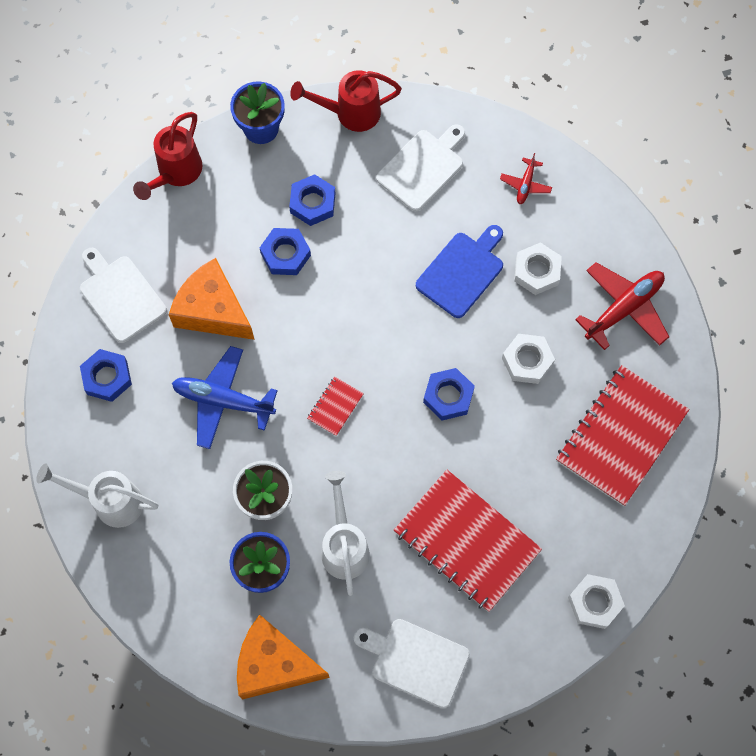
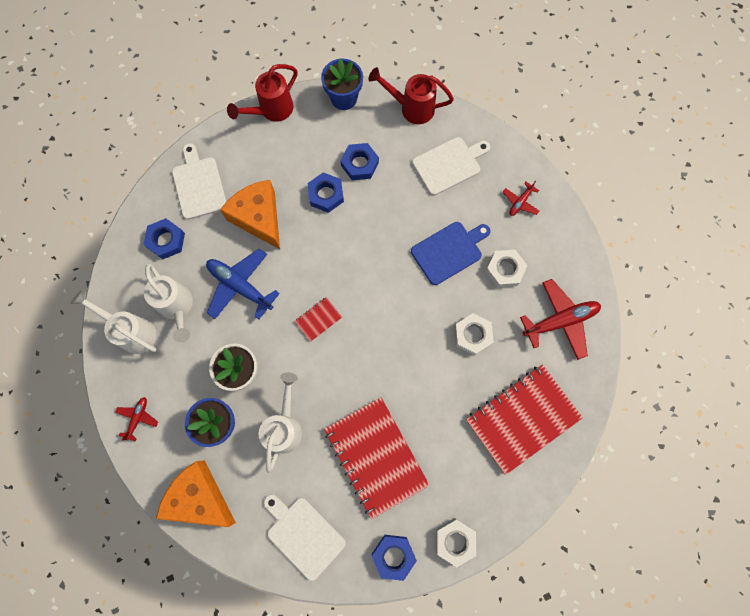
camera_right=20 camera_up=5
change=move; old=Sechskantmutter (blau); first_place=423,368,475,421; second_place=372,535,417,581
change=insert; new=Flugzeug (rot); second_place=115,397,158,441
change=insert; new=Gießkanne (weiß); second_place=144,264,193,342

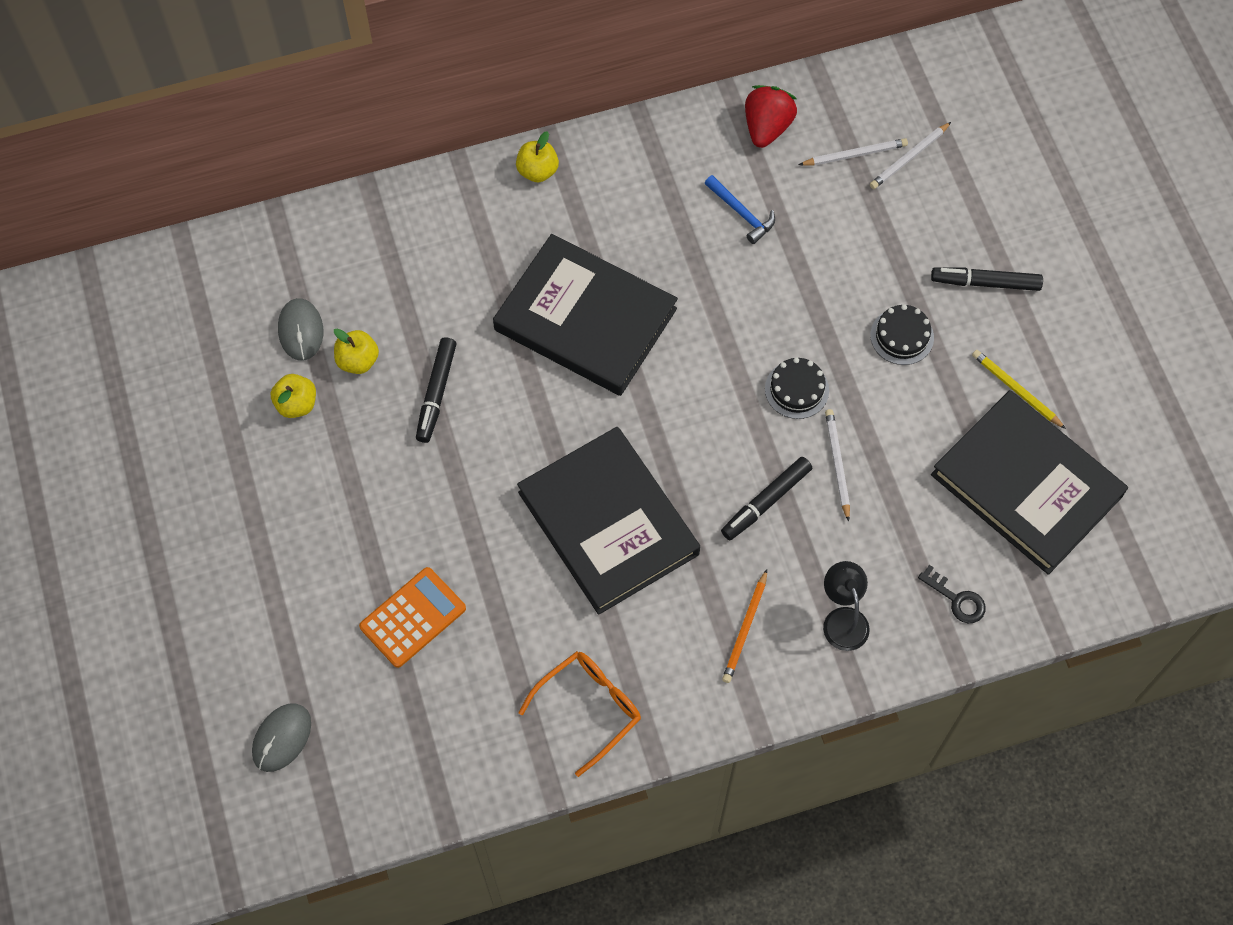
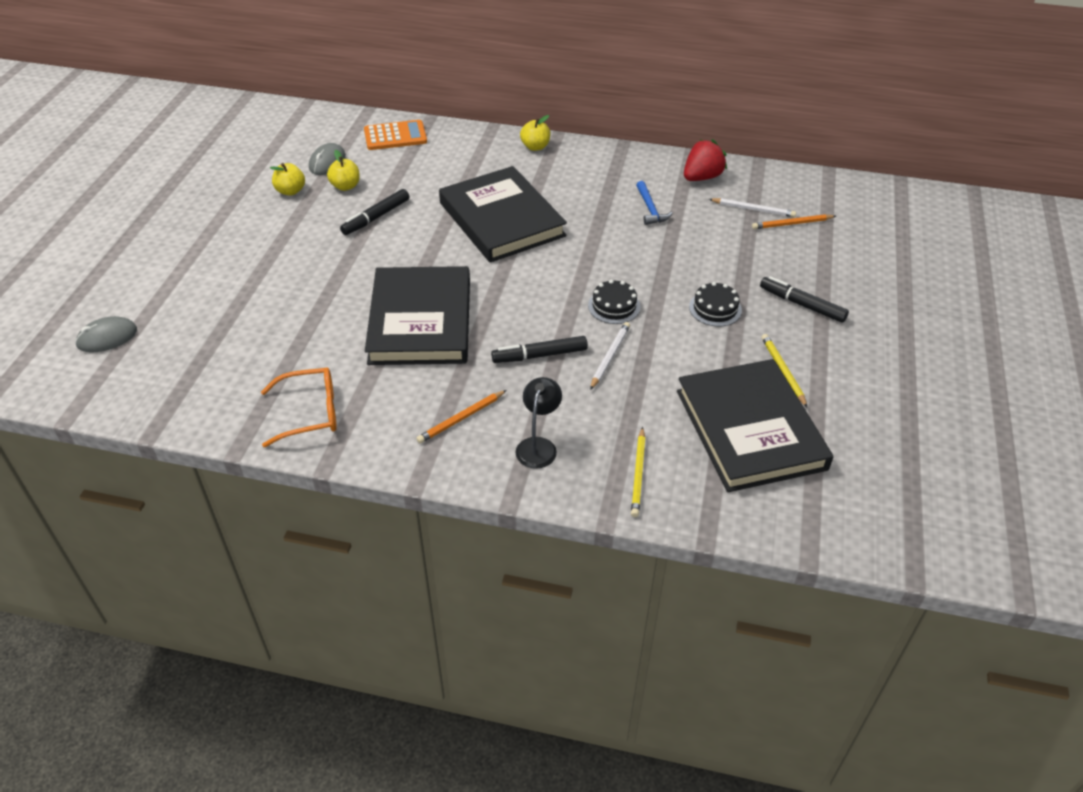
camera_right=30 camera_up=-20
change=move; old=Taschenrechner (orange); first_place=359,567,466,668; second_place=364,120,427,150
change=recolor; old=Bleistift (weiß); new=Bleistift (orange); first_place=870,122,951,189; second_place=752,214,836,229
change=replace; old=Schlüssel (schwarz); new=Bleistift (gelb); first_place=918,565,986,623; second_place=631,427,645,517

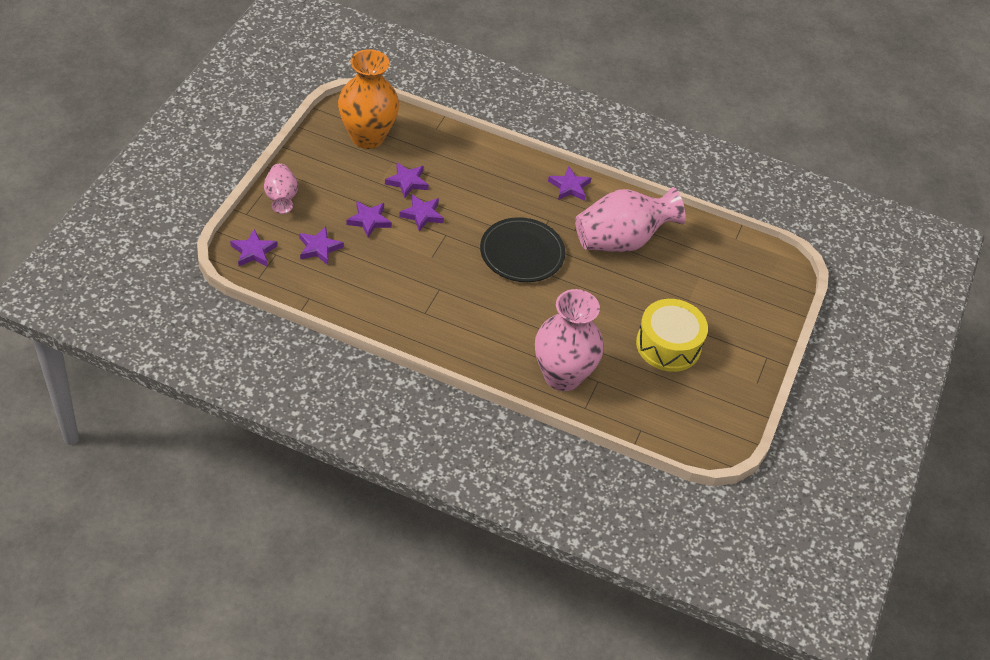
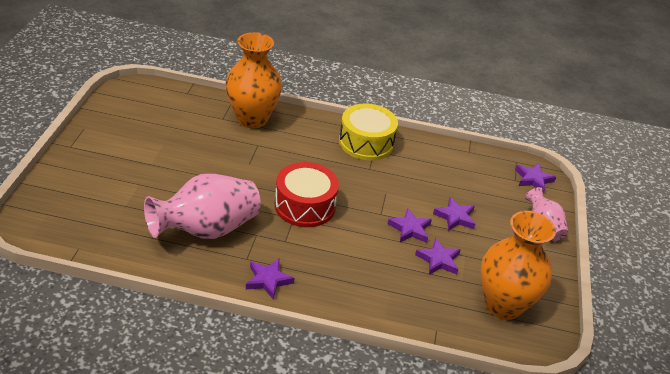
camera_right=170 camera_up=-10
change=delete; old=Stern (lila); first_place=299,226,344,265
change=replace; old=Teller (schwarz); new=Trommel (rot); first_place=480,217,565,282; second_place=275,162,339,227
change=recolor; old=Vase (rosa); new=Vase (orange); first_place=535,289,604,391; second_place=225,32,282,128
change=move; old=Trommel (gelb); first_place=636,299,708,372; second_place=339,103,398,160

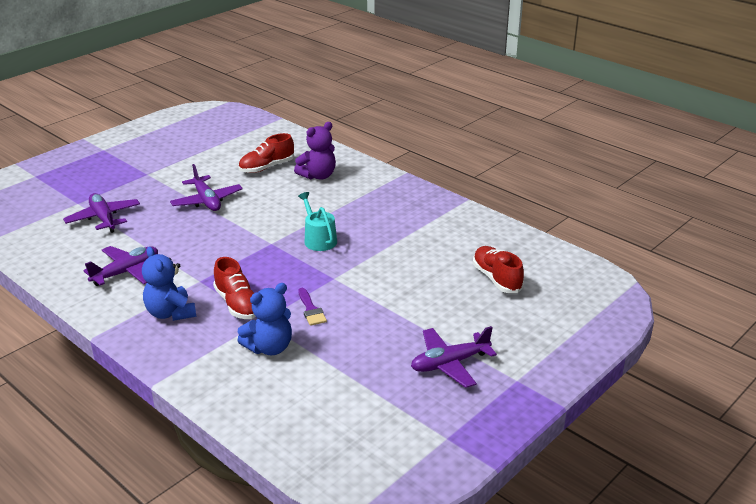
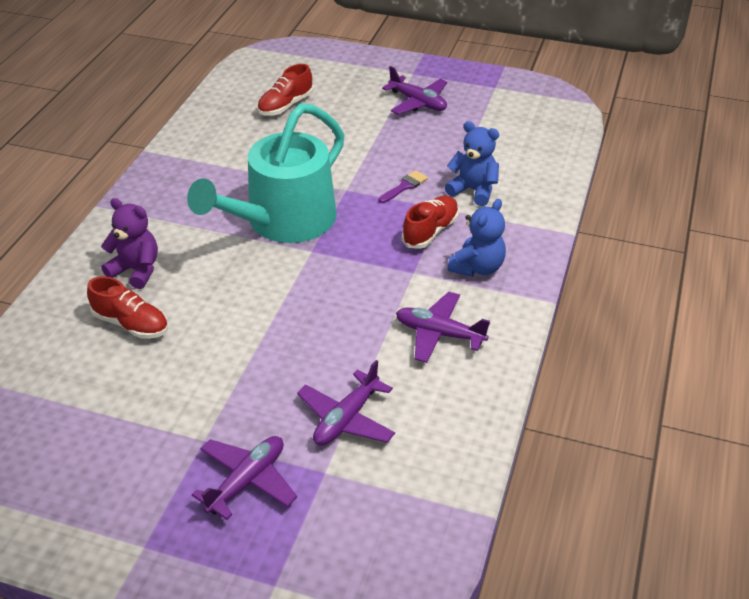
camera_right=-115 camera_up=10
change=move; old=Flugzeug (lila); first_place=170,164,243,211; second_place=192,436,297,520
change=resize; old=Gießkanne (türkis); first_place=298,192,337,251; second_place=187,103,344,243; factor=2.34

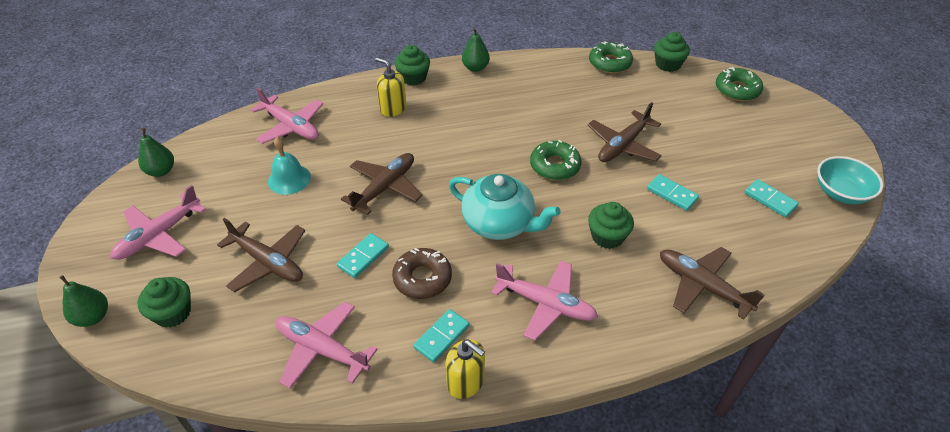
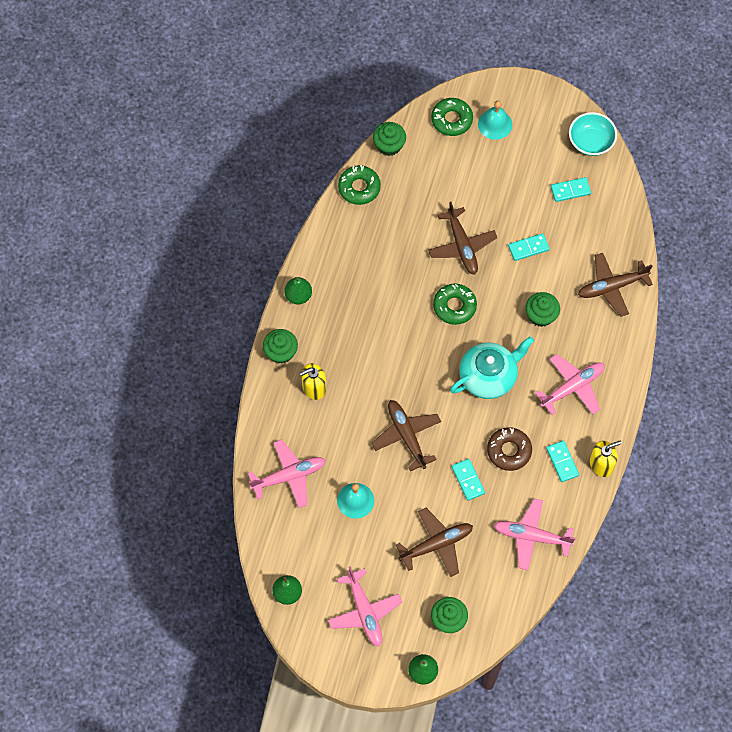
camera_right=-60 camera_up=20
change=rotate; old=Flugzeug (rosa); first_place=275,301,378,389; second_place=494,498,576,571; degrees=45
change=insert; new=Glocke (türkis); second_place=478,101,512,140

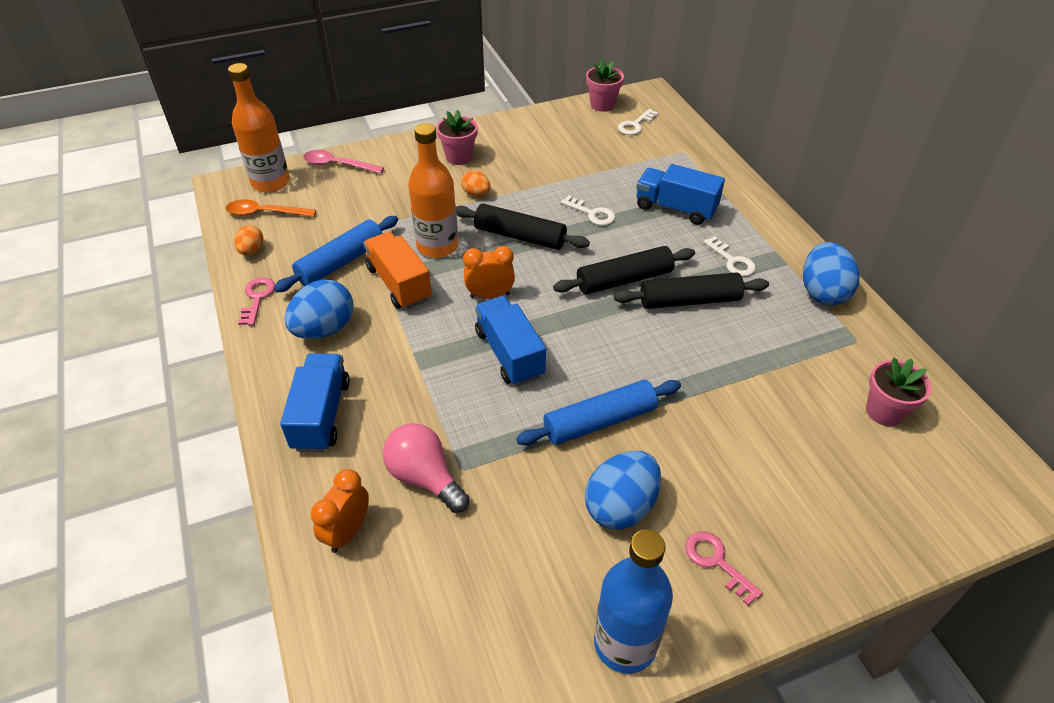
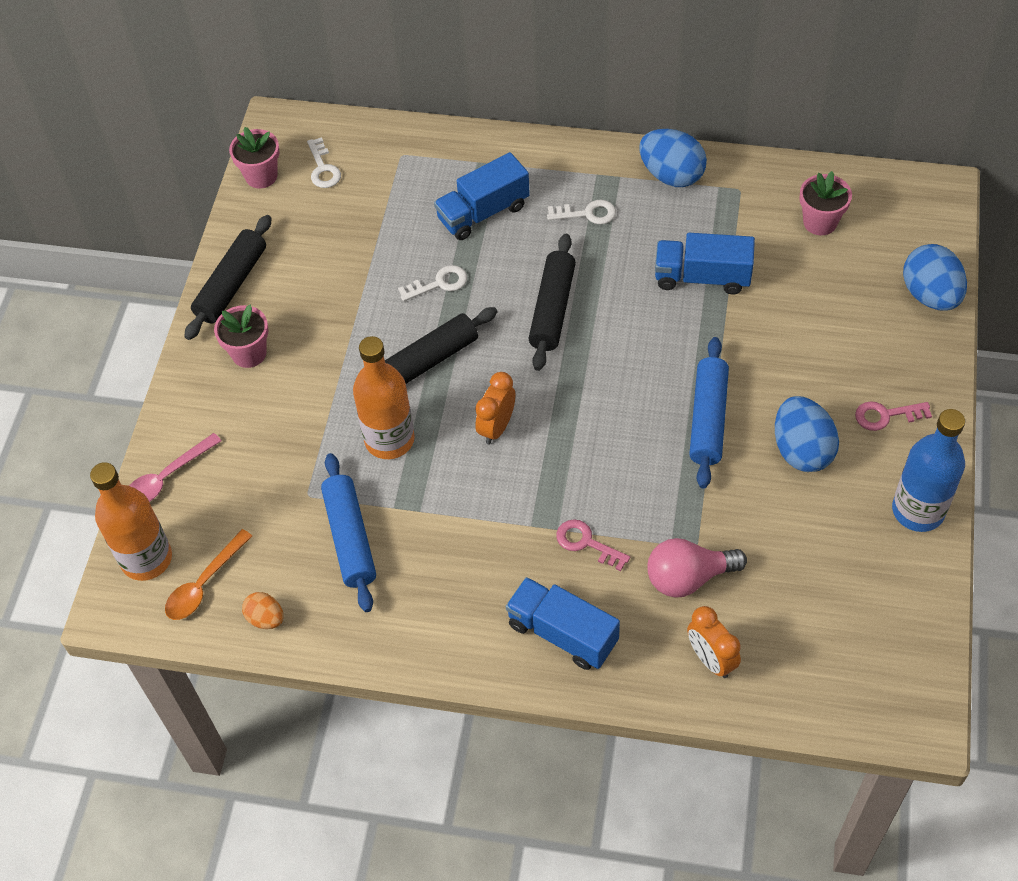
camera_right=-55 camera_up=10
change=move; old=Schlüssel (rosa); first_place=238,277,275,326; second_place=556,519,630,571
change=move; old=Ei (blau); first_place=284,280,353,339; second_place=903,244,967,310
change=delete; old=Lastwagen (orange); first_place=363,232,432,309
change=delete; old=Ei (orange); first_place=461,170,490,197
change=move; old=Lastwagen (blau); first_place=475,296,546,386; second_place=655,233,755,295
change=move; old=Nudelholz (schwarz); first_place=614,273,769,309; second_place=184,215,271,340

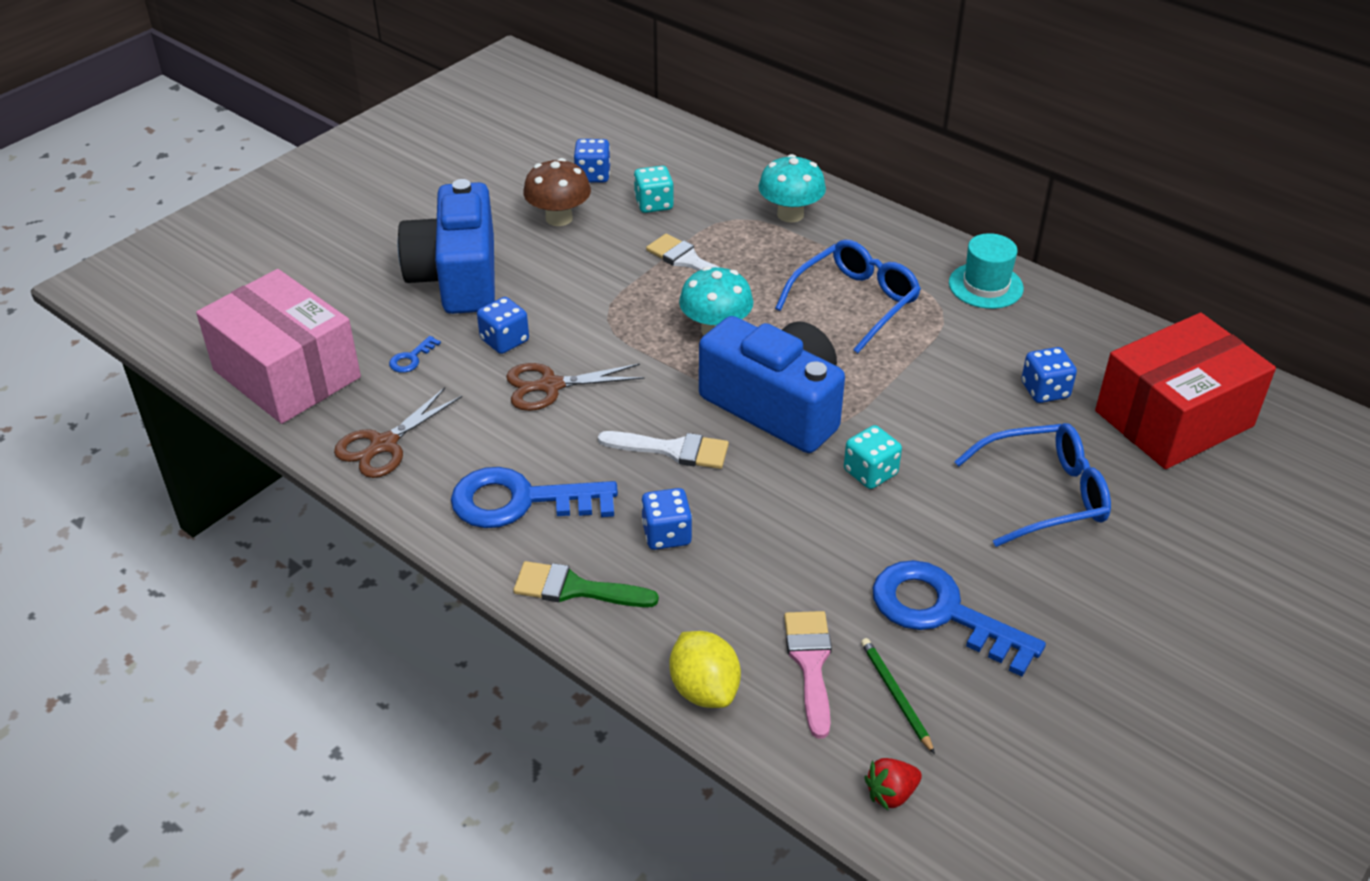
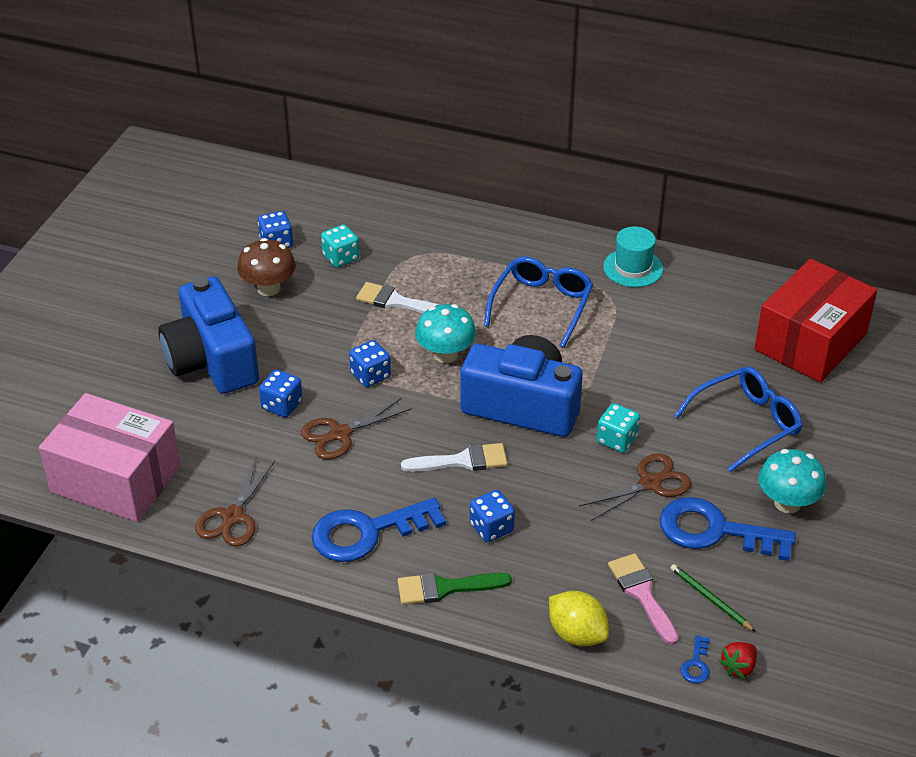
camera_right=-20 camera_up=0
change=move; old=Schlüssel (blau); first_place=389,336,441,373; second_place=681,635,710,683
change=move; old=Pilz (türkis); first_place=758,154,826,223; second_place=758,449,826,514
change=move; old=Spielwürfel (blau); first_place=1021,347,1077,403; second_place=349,340,391,387
change=insert; new=Schere (braun); second_place=579,453,692,521

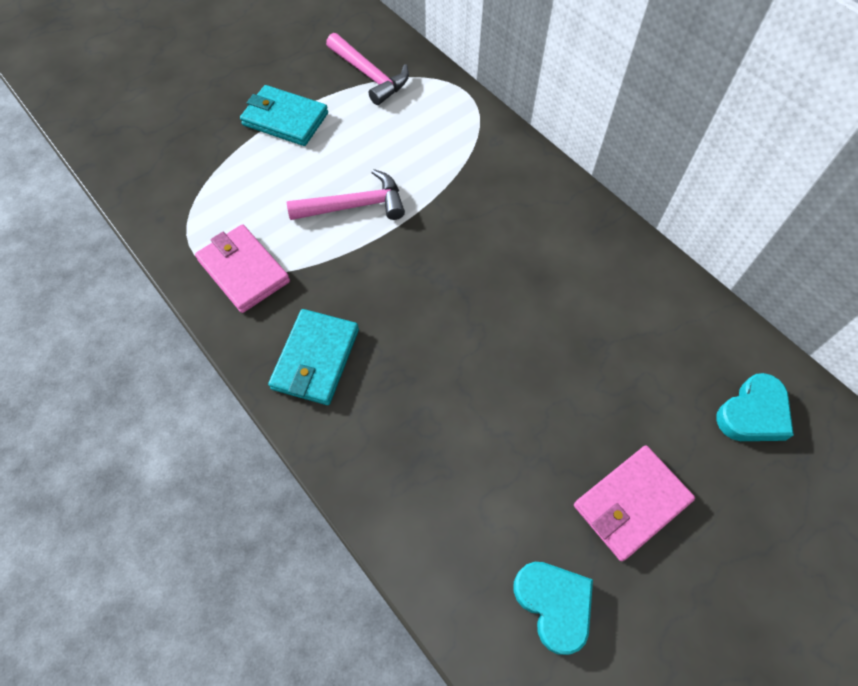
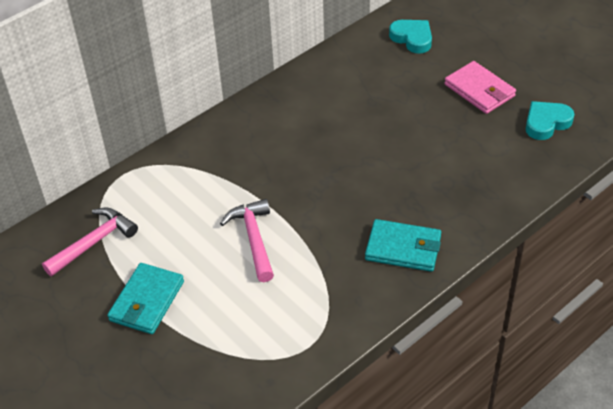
camera_right=-90 camera_up=-15
change=delete; old=Geldbörse (rosa); first_place=195,224,290,313

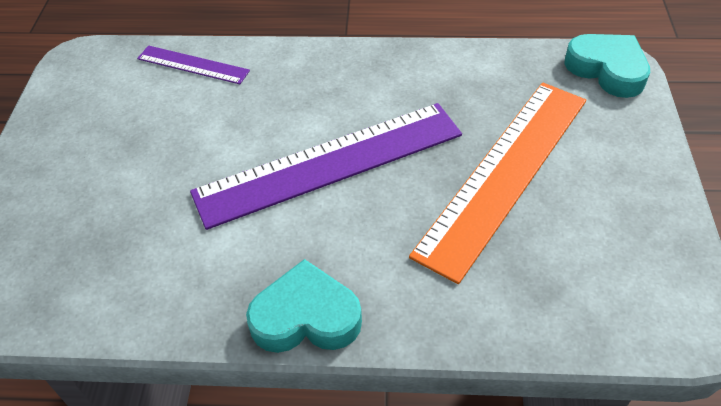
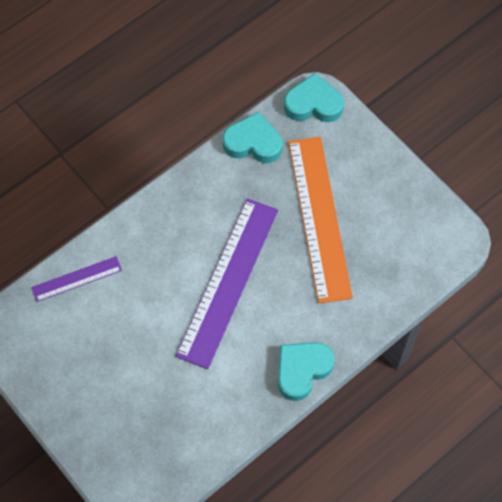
camera_right=-45 camera_up=15
change=insert; new=Herz (türkis); second_place=223,112,283,163

